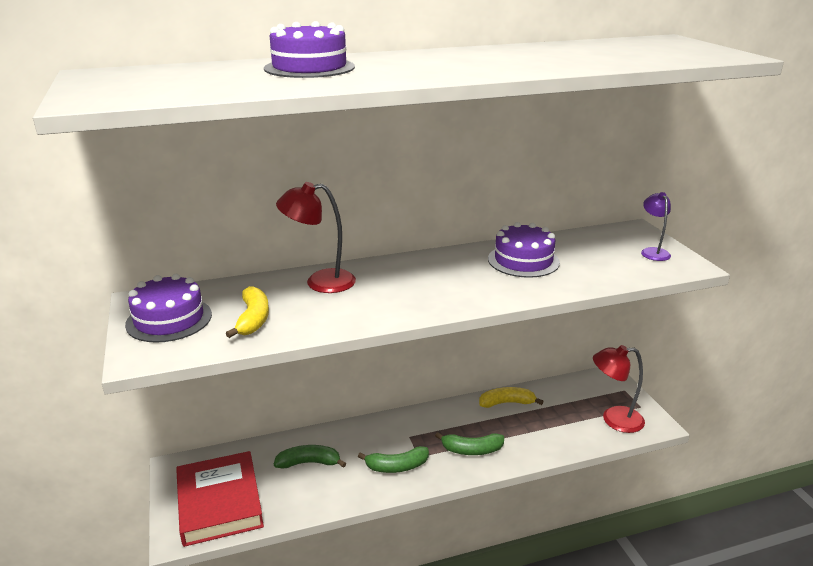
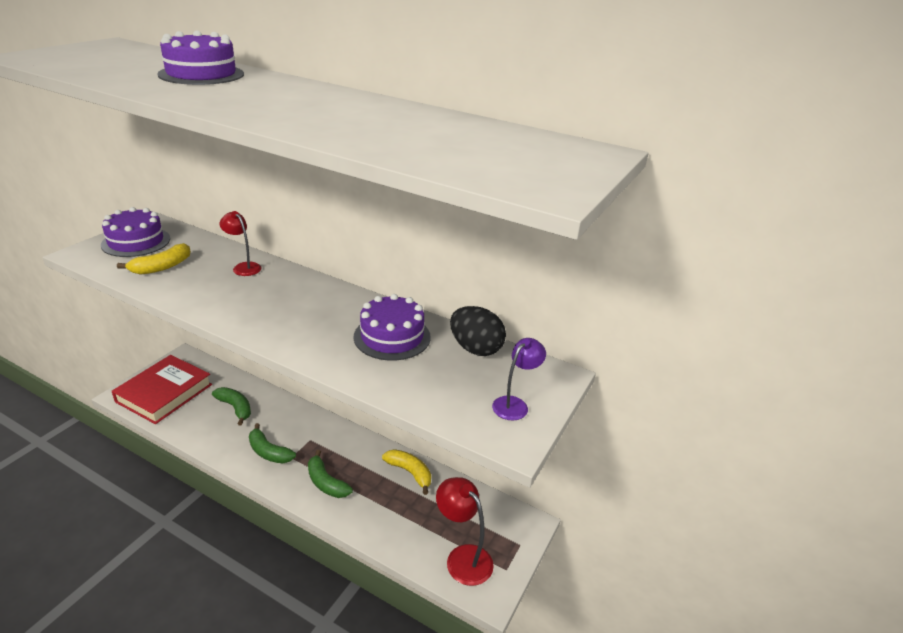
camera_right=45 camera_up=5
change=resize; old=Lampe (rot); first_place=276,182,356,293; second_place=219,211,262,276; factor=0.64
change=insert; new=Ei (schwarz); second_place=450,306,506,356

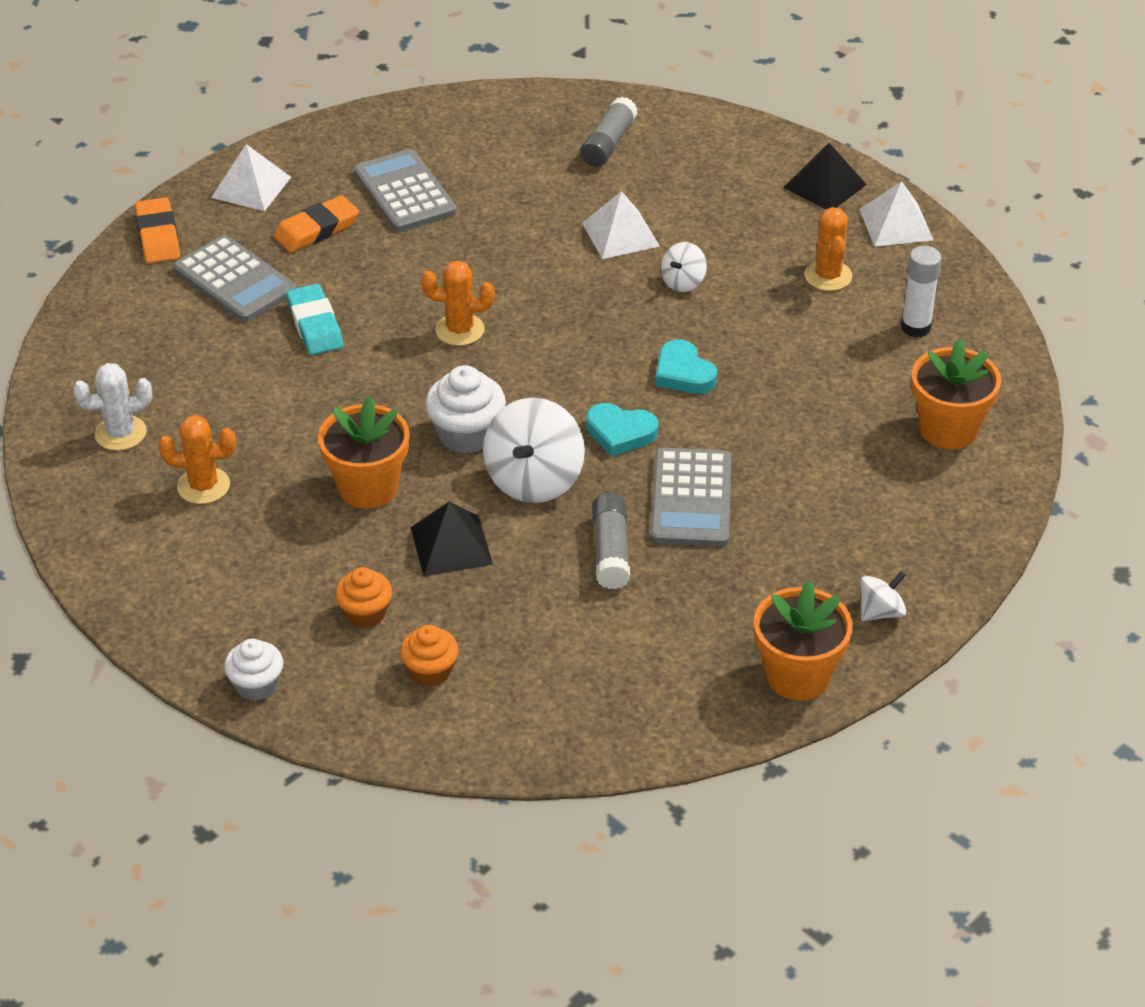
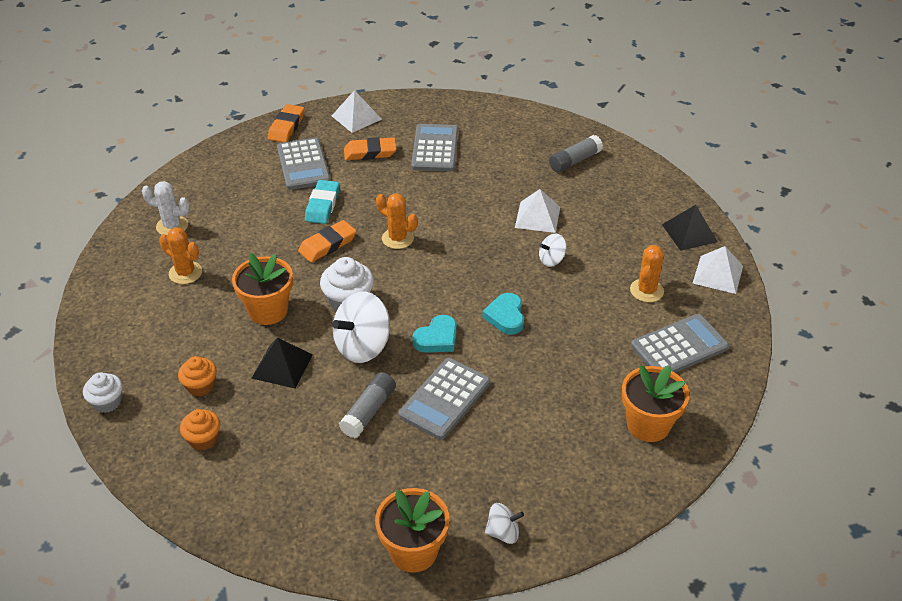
camera_right=30 camera_up=0
change=rotate; old=Herz (türkis); first_place=586,403,658,456; second_place=412,315,457,353; degrees=-90
change=replace; old=Klebestift (weiß); new=Taschenrechner (grau); first_place=901,246,942,337; second_place=631,314,729,373
change=insert; new=Radiergummi (orange); second_place=298,220,356,262

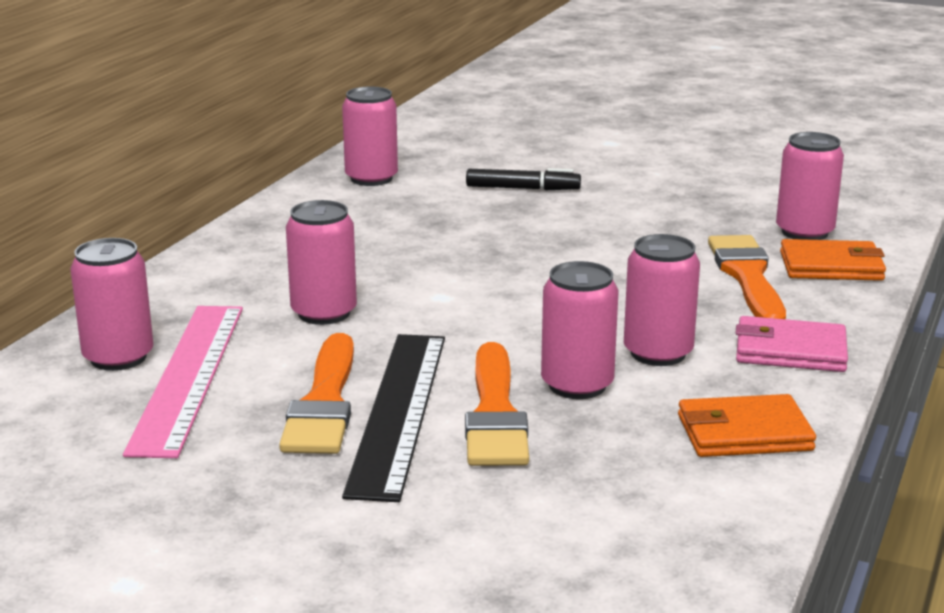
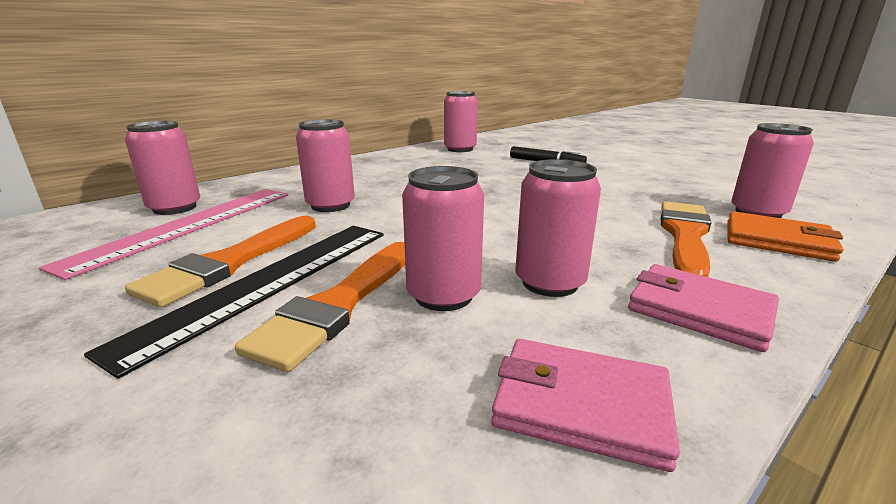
camera_right=25 camera_up=0
change=recolor; old=Geldbörse (orange); new=Geldbörse (rosa); first_place=678,394,816,457; second_place=491,339,680,472

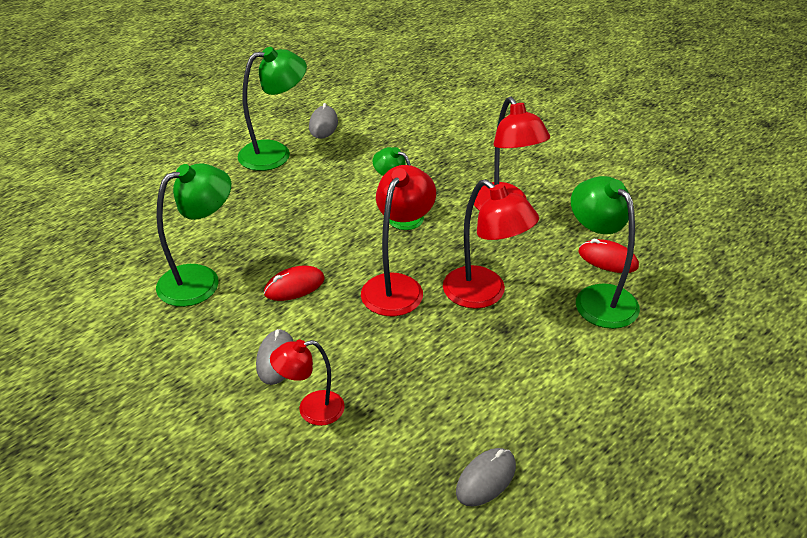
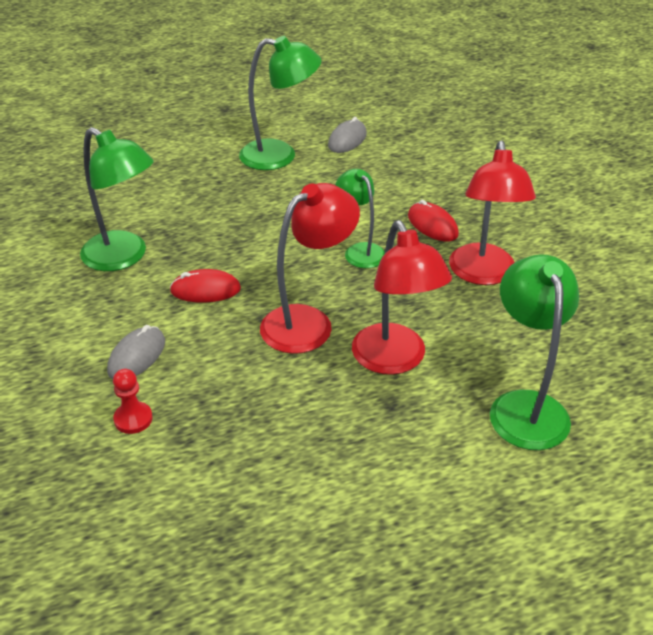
camera_right=25 camera_up=0
change=rotate; old=Lampe (grün); first_place=156,163,231,307; second_place=80,127,154,271; degrees=45
change=replace; old=Lampe (rot); new=Bauer (rot); first_place=270,340,345,426; second_place=113,369,153,434
change=delete; old=Computermaus (grau); first_place=456,448,516,506
change=move; old=Computermaus (rot); first_place=578,239,639,273; second_place=408,200,459,241

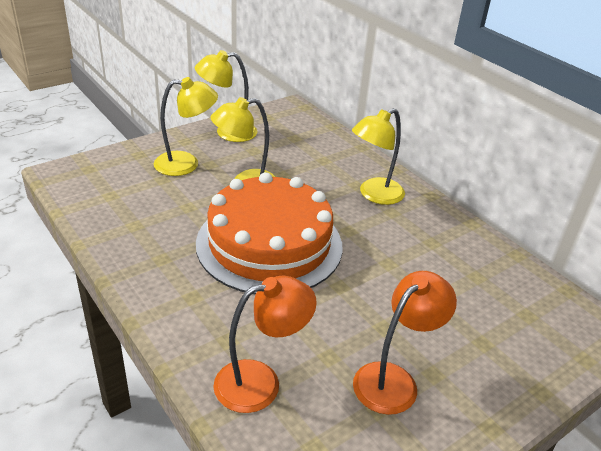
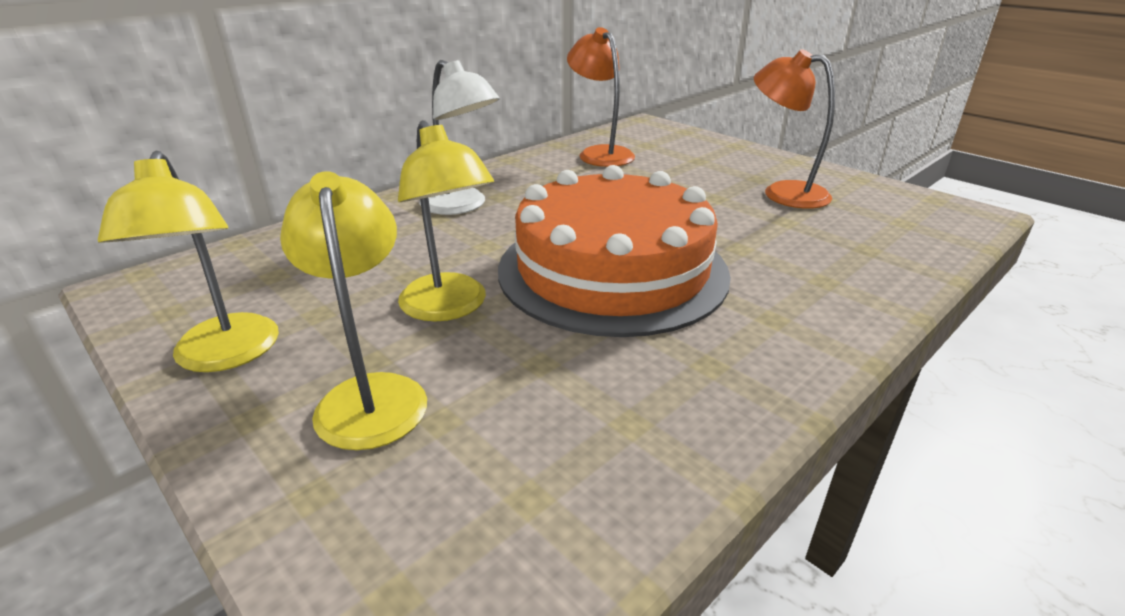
camera_right=-95 camera_up=-5
change=move; old=Lampe (orange); first_place=213,276,317,413; second_place=567,27,635,167
change=recolor; old=Lampe (gelb); new=Lampe (weiß); first_place=352,108,405,205; second_place=419,60,500,215

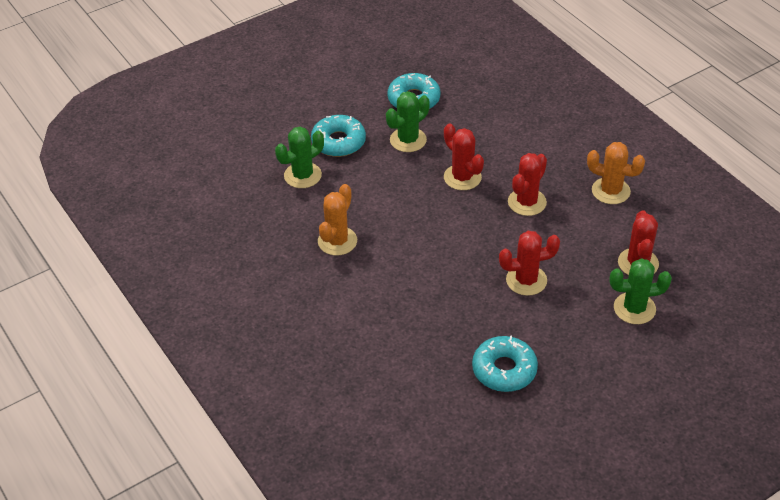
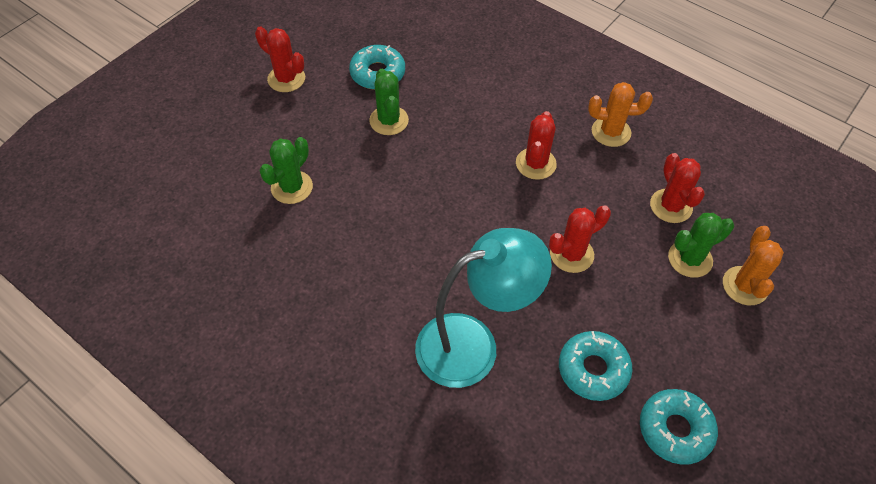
camera_right=-20 camera_up=10
change=move; old=Donut (türkis); first_place=311,115,366,157; second_place=640,389,718,465
change=move; old=Kaktus (orange); first_place=318,184,357,255; second_place=723,226,784,305
change=rotate; old=Kaktus (grün); first_place=386,91,430,152; second_place=369,69,409,135; degrees=-45
change=move; old=Kaktus (rot); first_place=444,124,484,190; second_place=255,26,305,92
change=insert; new=Lampe (türkis); second_place=415,228,552,388

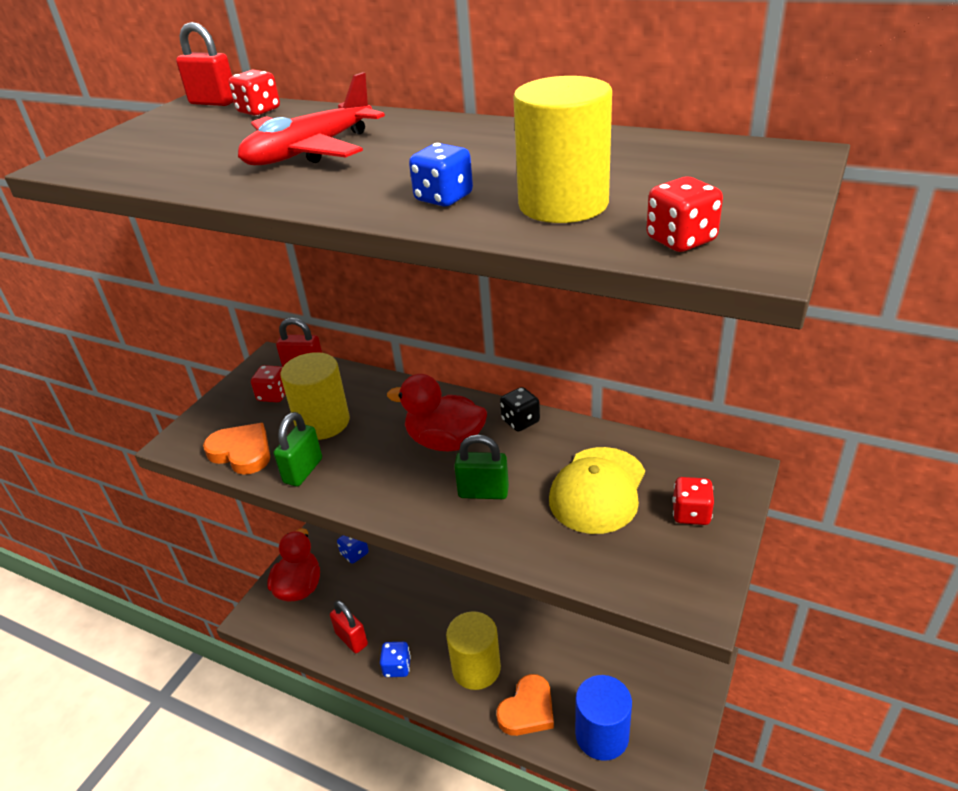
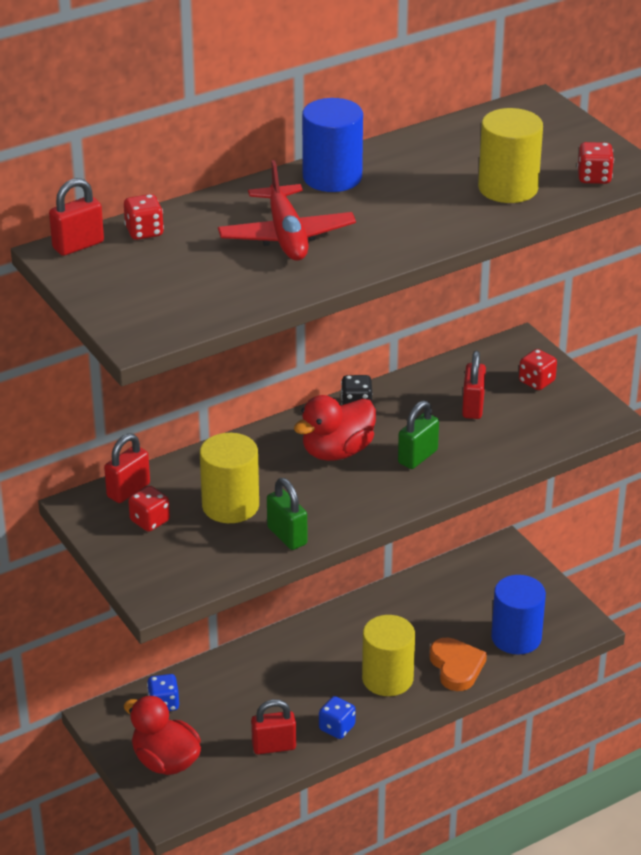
camera_right=-60 camera_up=0
change=delete; old=Herz (orange); first_place=203,423,270,475
change=delete; old=Spielwürfel (blau); first_place=409,143,473,207
change=replace; old=Kappe (gelb); new=Vorhängeschloss (rot); first_place=549,447,645,534; second_place=462,351,486,419
change=insert; new=Vollzylinder (blau); second_place=302,98,363,192

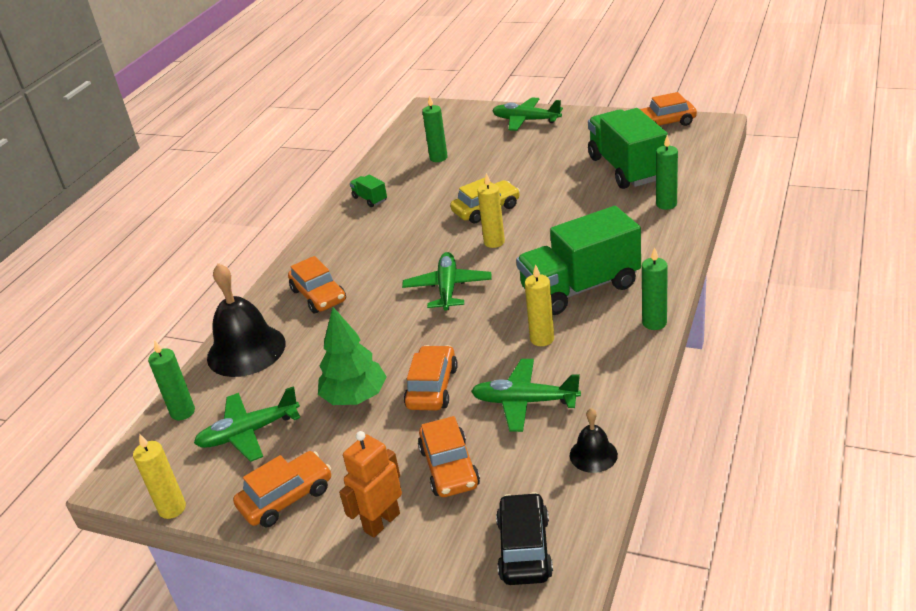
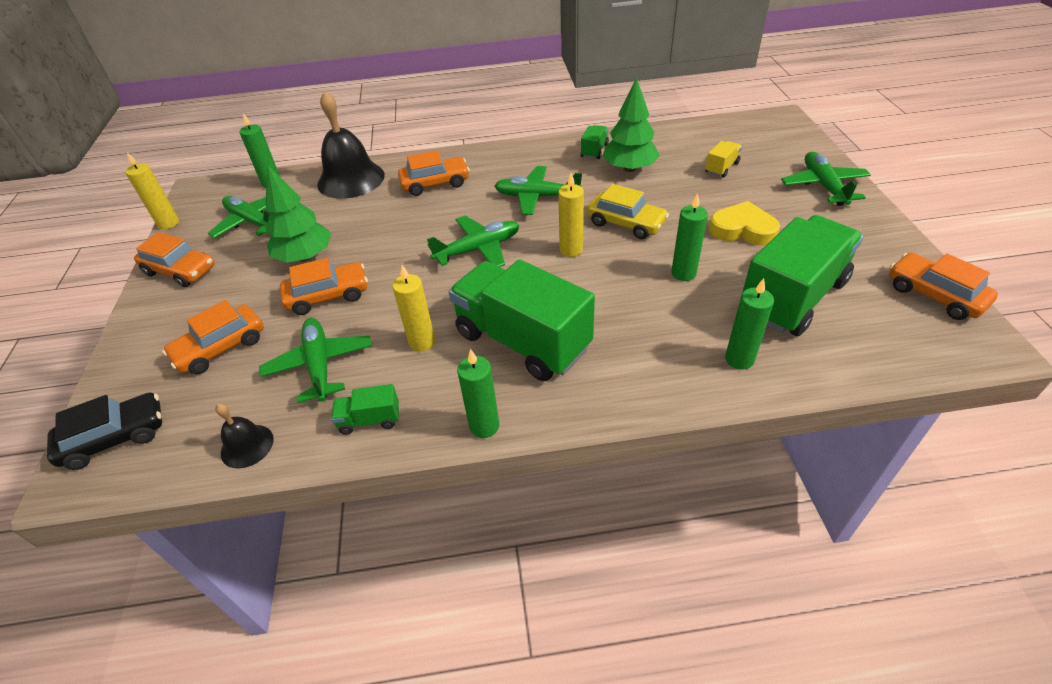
camera_right=60 camera_up=10
change=rotate; old=Auto (orange); first_place=288,256,346,313; second_place=398,150,470,196; degrees=-135
change=delete; old=Roboter (orange); first_place=339,431,402,538
change=move; old=Kerze (grün); first_place=422,95,448,162; second_place=671,193,708,281
change=insert; new=Lastwagen (grün); second_place=331,384,399,435
change=insert; new=Flugzeug (grün); second_place=494,166,582,215
change=insert; new=Baum (grün); second_place=602,77,660,172
change=insert; new=Lastwagen (gelb); second_place=705,141,742,178
change=insert; new=Herz (gelb); second_place=709,201,780,246

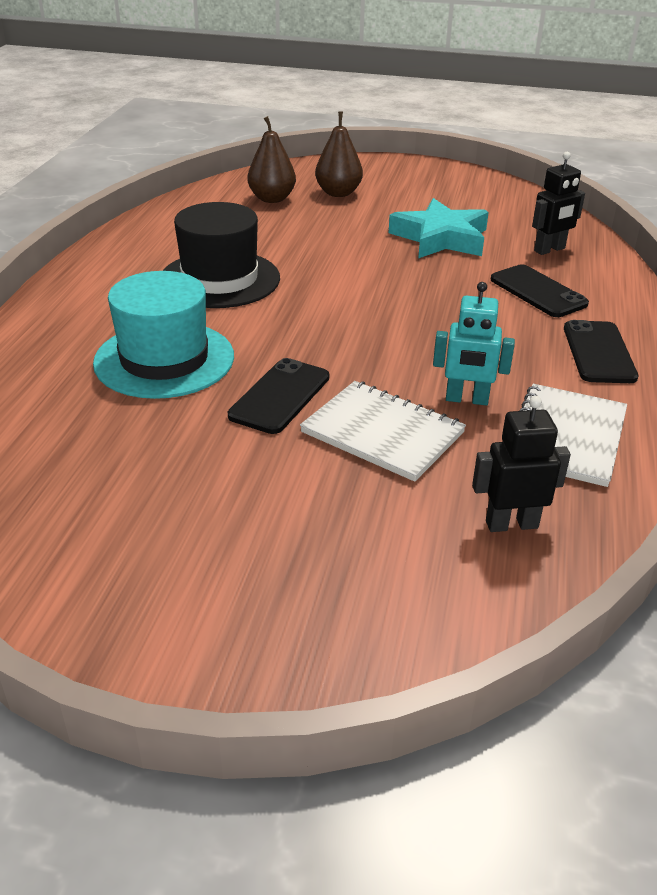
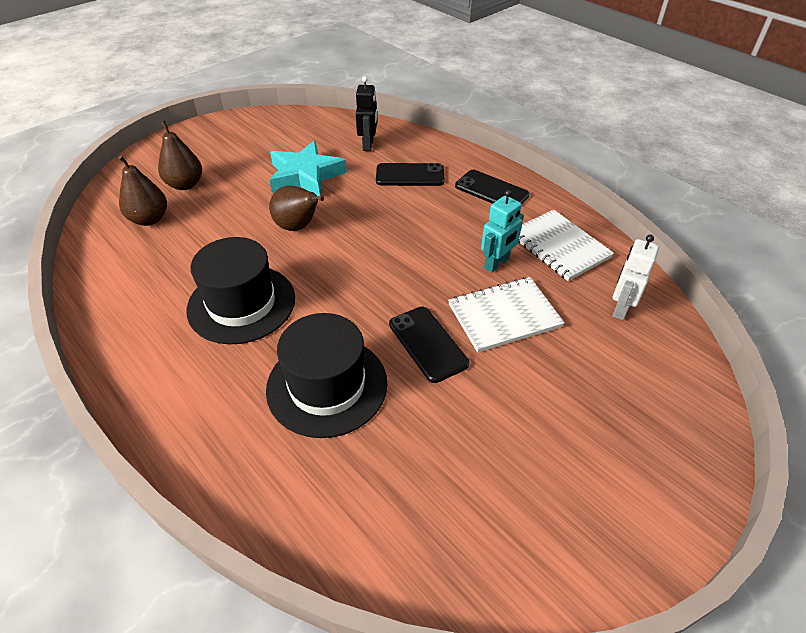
camera_right=-55 camera_up=10
change=recolor; old=Hut (türkis); new=Hut (schwarz); first_place=93,271,234,399; second_place=266,313,387,438
change=recolor; old=Roboter (schwarz); new=Roboter (weiß); first_place=472,396,571,532; second_place=613,234,659,320
change=insert; new=Birne (braun); second_place=269,186,324,231

